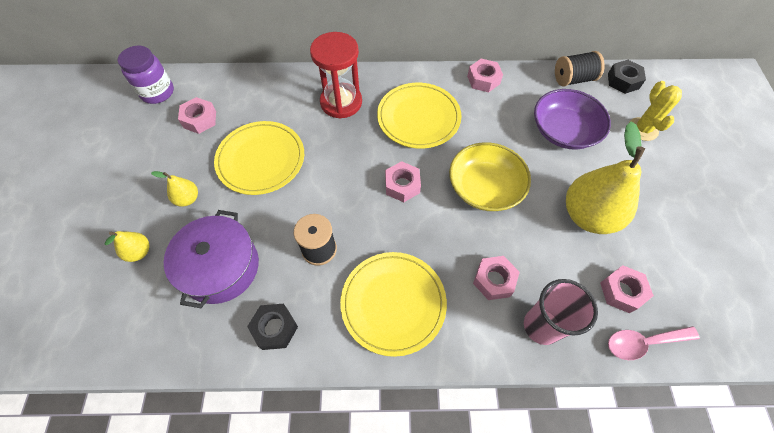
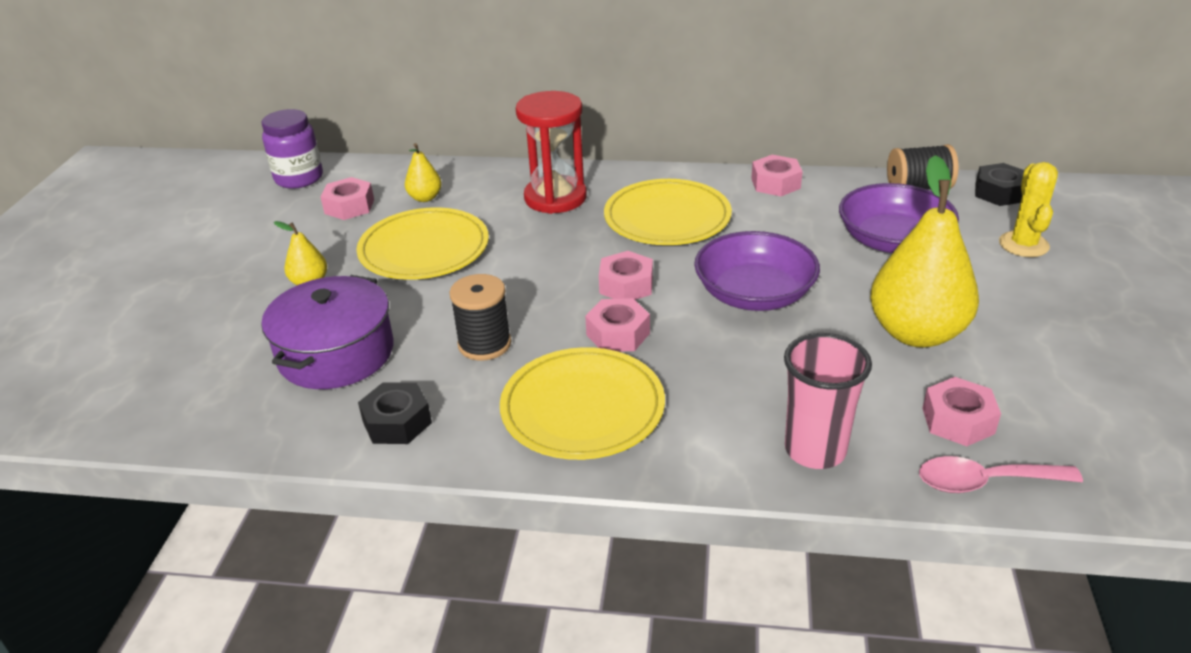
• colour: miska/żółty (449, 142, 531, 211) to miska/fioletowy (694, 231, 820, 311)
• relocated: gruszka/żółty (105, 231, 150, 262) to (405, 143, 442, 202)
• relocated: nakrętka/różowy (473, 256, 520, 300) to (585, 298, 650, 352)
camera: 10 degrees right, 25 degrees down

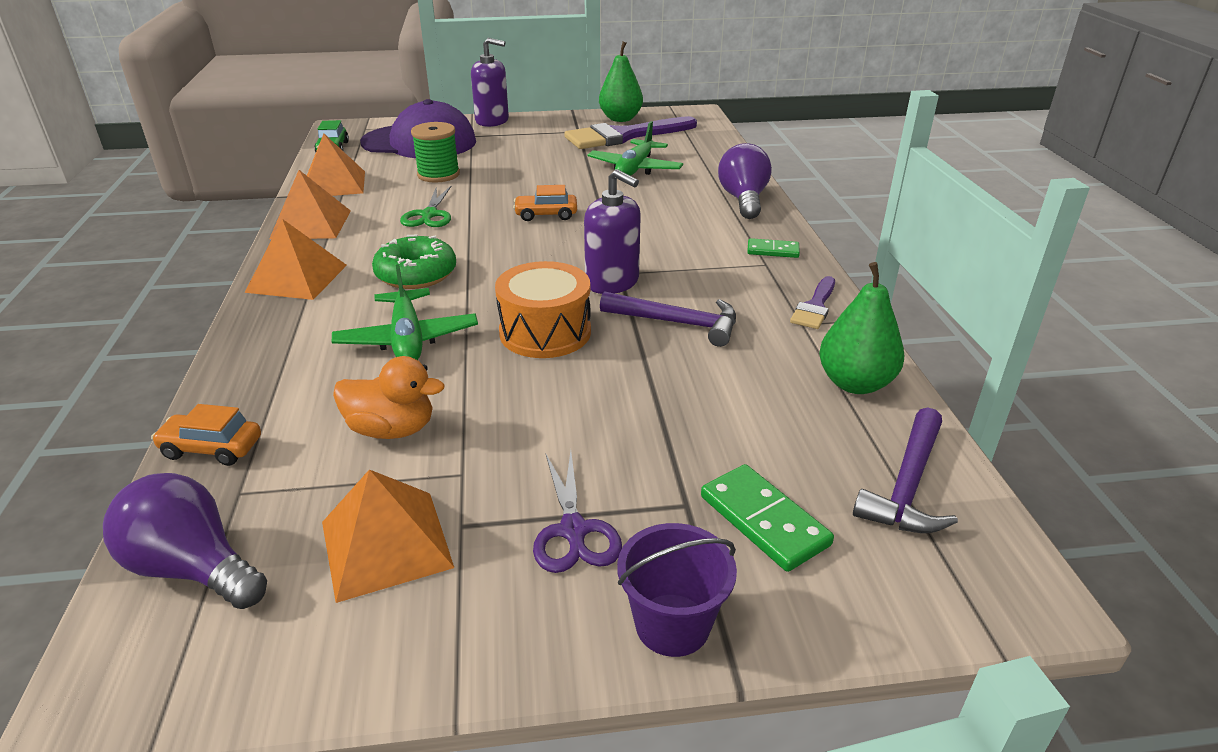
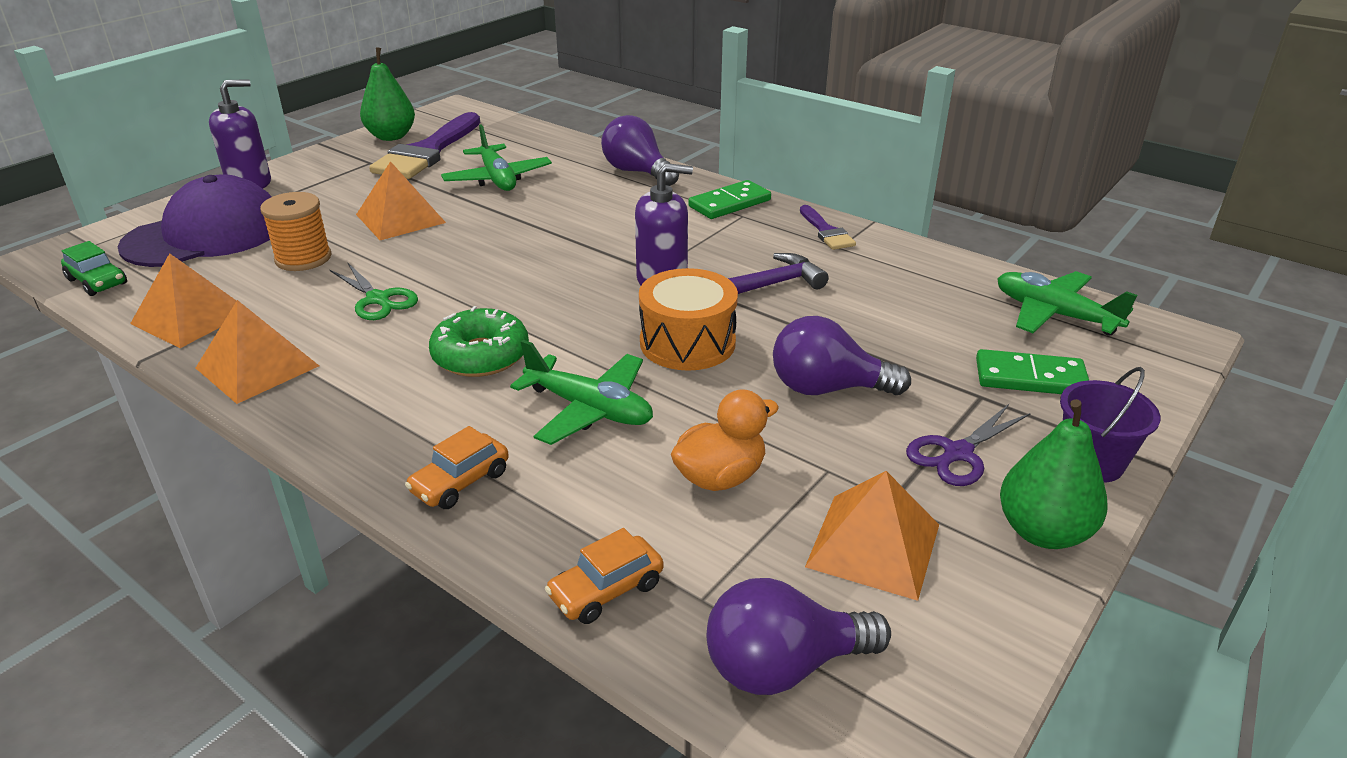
• colour: szpulka/zielony (411, 122, 460, 183) to szpulka/pomarańczowy (260, 192, 332, 271)
• relocated: samochód/pomarańczowy (513, 185, 577, 221) to (405, 426, 509, 509)
• relocated: piramida/pomarańczowy (245, 219, 347, 300) to (356, 161, 446, 240)
• size: kostka domina/zielony (747, 238, 800, 258) = (688, 180, 771, 219) x1.58
• relocated: gruszka/zielony (819, 262, 904, 394) to (1000, 399, 1108, 549)
• exchanged: młotek/fioletowy (853, 407, 958, 533) to samolot/zielony (997, 271, 1137, 336)
• spun: nożyczki/fioletowy (533, 451, 622, 573) = (906, 404, 1031, 486) 105 degrees clockwise
• appeared: żarówka/fioletowy (773, 316, 911, 395)
camera: 45 degrees left, 0 degrees up

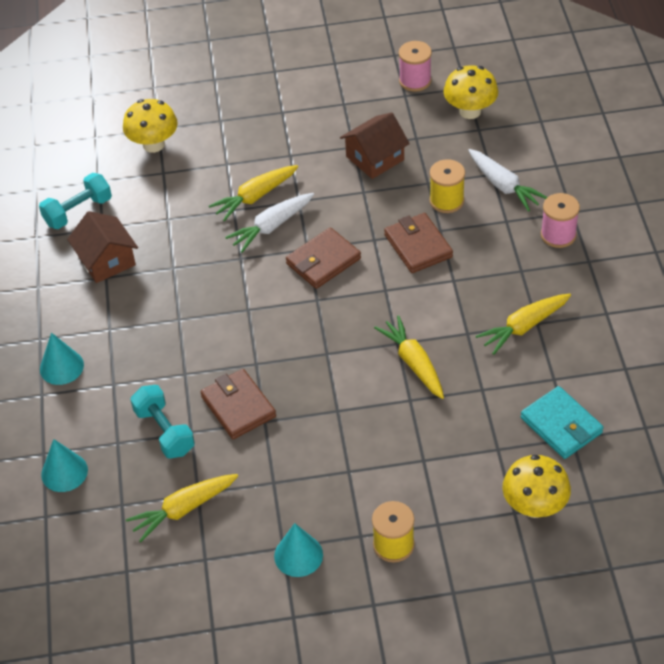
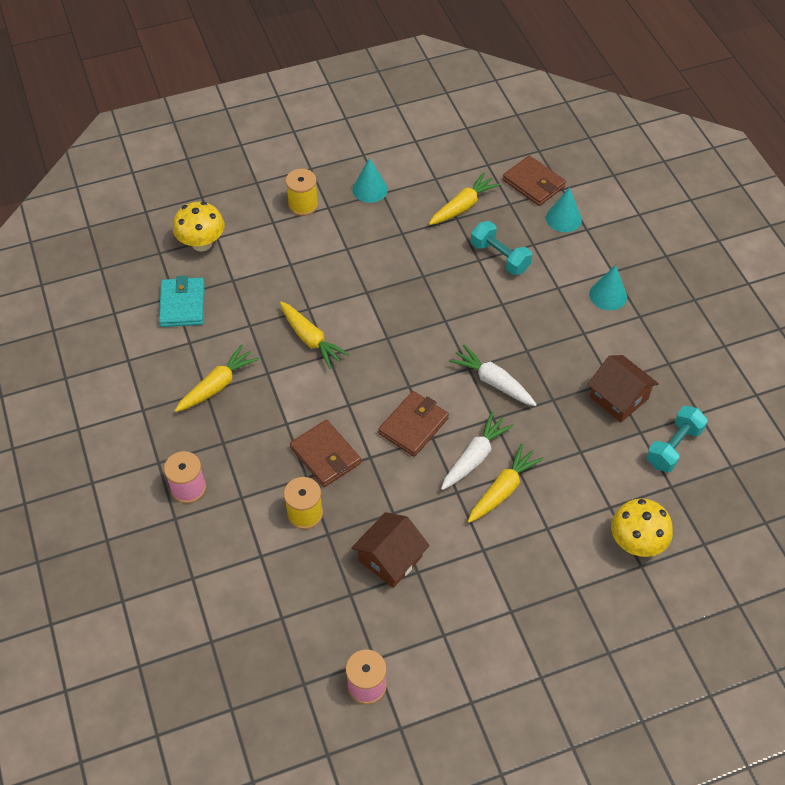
• missing: grzyb/żółty (443, 65, 498, 119)
• relocated: marchewka/biały (468, 149, 547, 212) to (449, 345, 537, 406)
• relocated: portfel/brązowy (201, 369, 276, 439) to (503, 155, 566, 206)
• spun: portfel/turkusowy (521, 386, 603, 459) = (159, 276, 205, 327) 45 degrees clockwise
camera: 165 degrees right, 5 degrees up

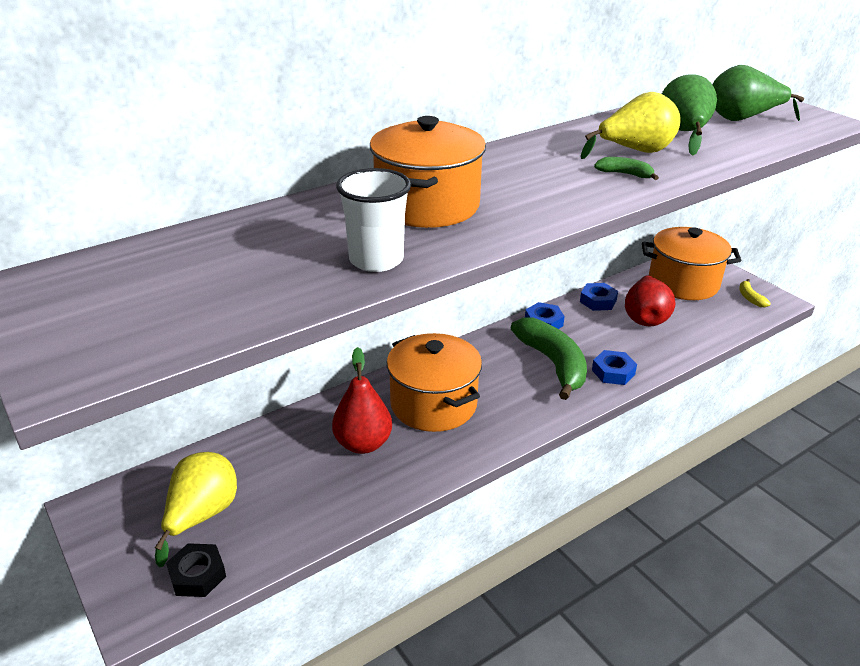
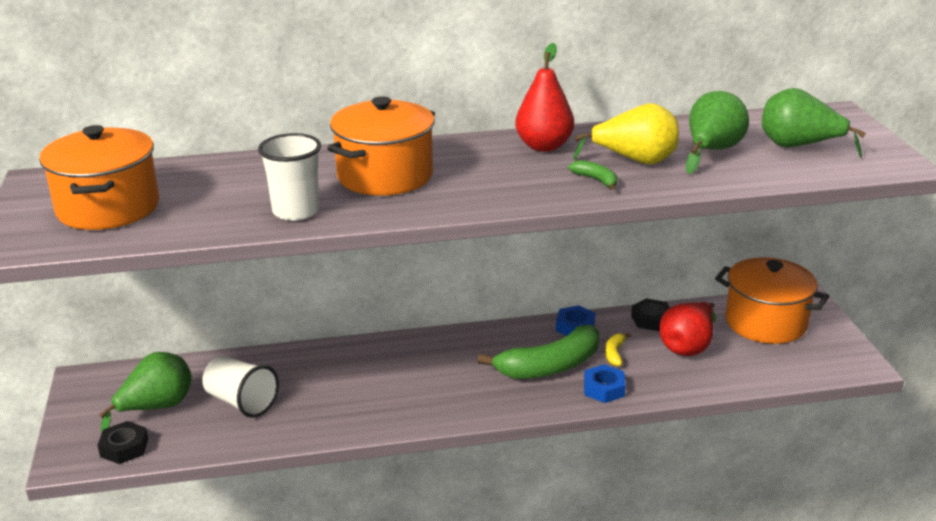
• relocated: banan/żółty (739, 279, 771, 307) to (605, 333, 631, 366)
• colour: nakrętka/niebieski (580, 283, 618, 311) to nakrętka/czarny (631, 298, 670, 331)
• spun: banan/zielony (511, 317, 587, 400) = (478, 325, 599, 379) 60 degrees clockwise
• relocated: garnek/pomarańczowy (387, 333, 482, 432) to (39, 125, 159, 230)
• relocated: gruszka/czerwony (332, 347, 392, 454) to (515, 43, 574, 152)
• colour: gruszka/żółty (155, 452, 237, 567) to gruszka/zielony (99, 352, 192, 433)
• appeared: szklanka/biały (202, 356, 279, 418)
camera: 25 degrees right, 5 degrees down

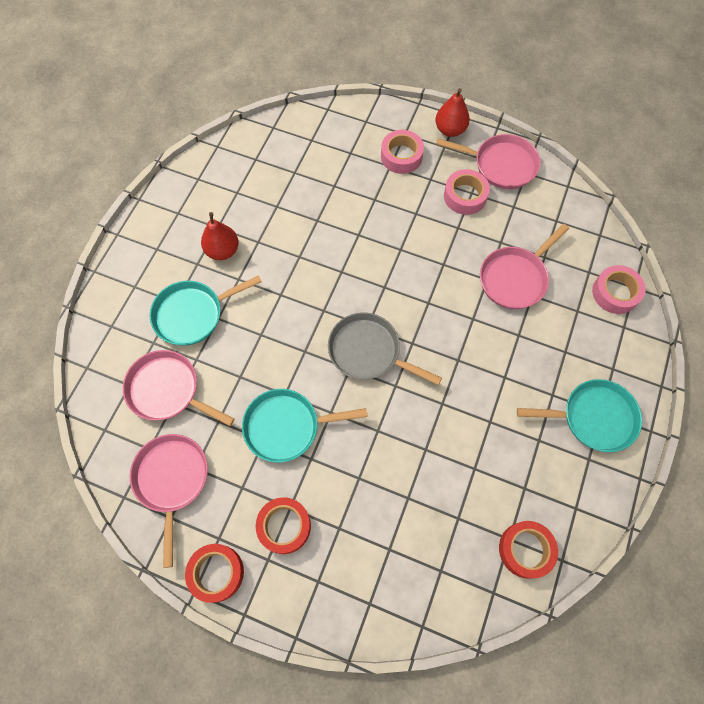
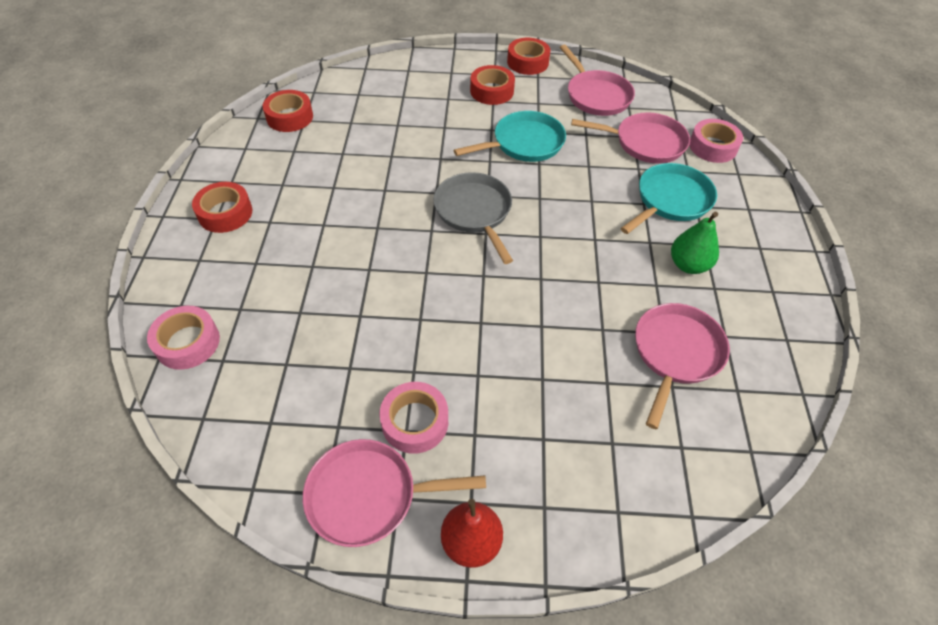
• relocated: taśma klejąca/różowy (381, 130, 424, 174) to (689, 119, 743, 163)
• colour: gruszka/czerwony (201, 212, 239, 260) to gruszka/zielony (671, 212, 719, 274)
• relocated: patelnia/różowy (480, 224, 569, 309) to (635, 303, 730, 429)
• spun: patelnia/szary (328, 312, 442, 385) = (434, 172, 513, 264) 120 degrees counterclockwise
• exchanged: patelnia/turkusowy (517, 379, 642, 452) to taśma klejąca/czerwony (192, 182, 252, 233)
camera: 160 degrees right, 15 degrees down

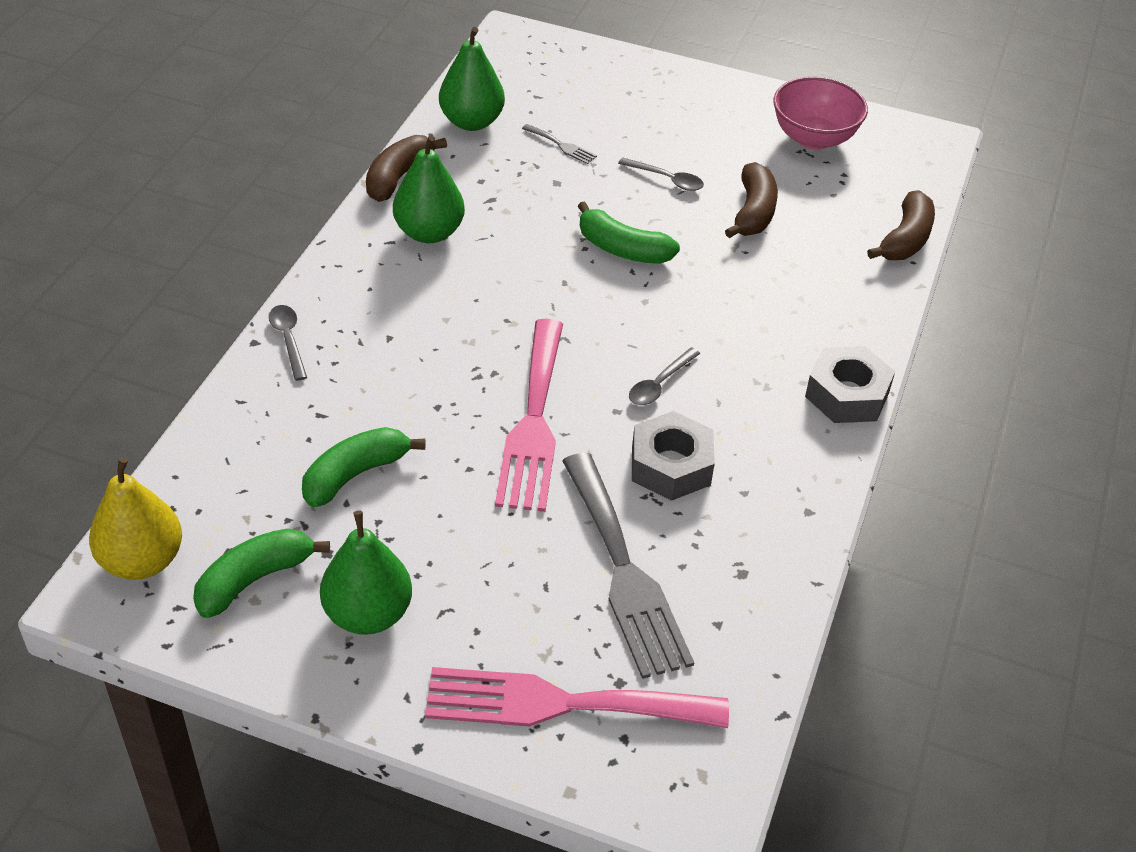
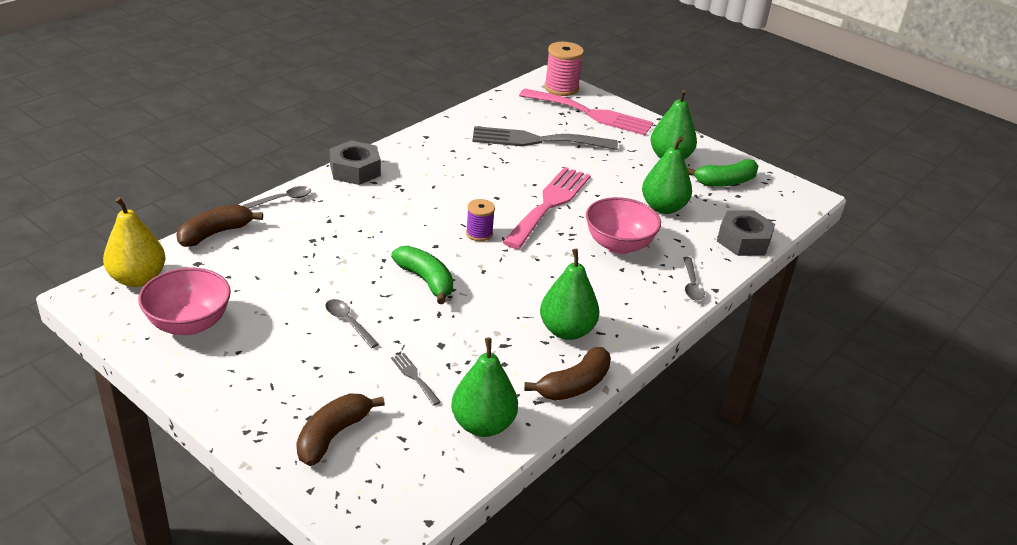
• relocated: banan/brązowy (725, 162, 778, 238) to (296, 393, 385, 466)
• relocated: łyżka/szary (629, 347, 700, 405) to (243, 186, 311, 209)
• relocated: nakrętka/szary (632, 411, 715, 501) to (717, 210, 775, 256)
• exchanged: banan/zielony (302, 427, 425, 507) to gruszka/zielony (642, 136, 692, 214)
• spun: widelec/szary (562, 453, 694, 679) = (472, 126, 618, 150) 90 degrees counterclockwise
• relocated: gruszka/żółty (89, 457, 182, 580) to (103, 197, 165, 287)
• appeared: szpulka/różowy (544, 42, 584, 96)
• appeared: miska/różowy (586, 197, 661, 254)
• appeared: szpulka/fioletowy (466, 199, 495, 241)
camera: 160 degrees left, 10 degrees down

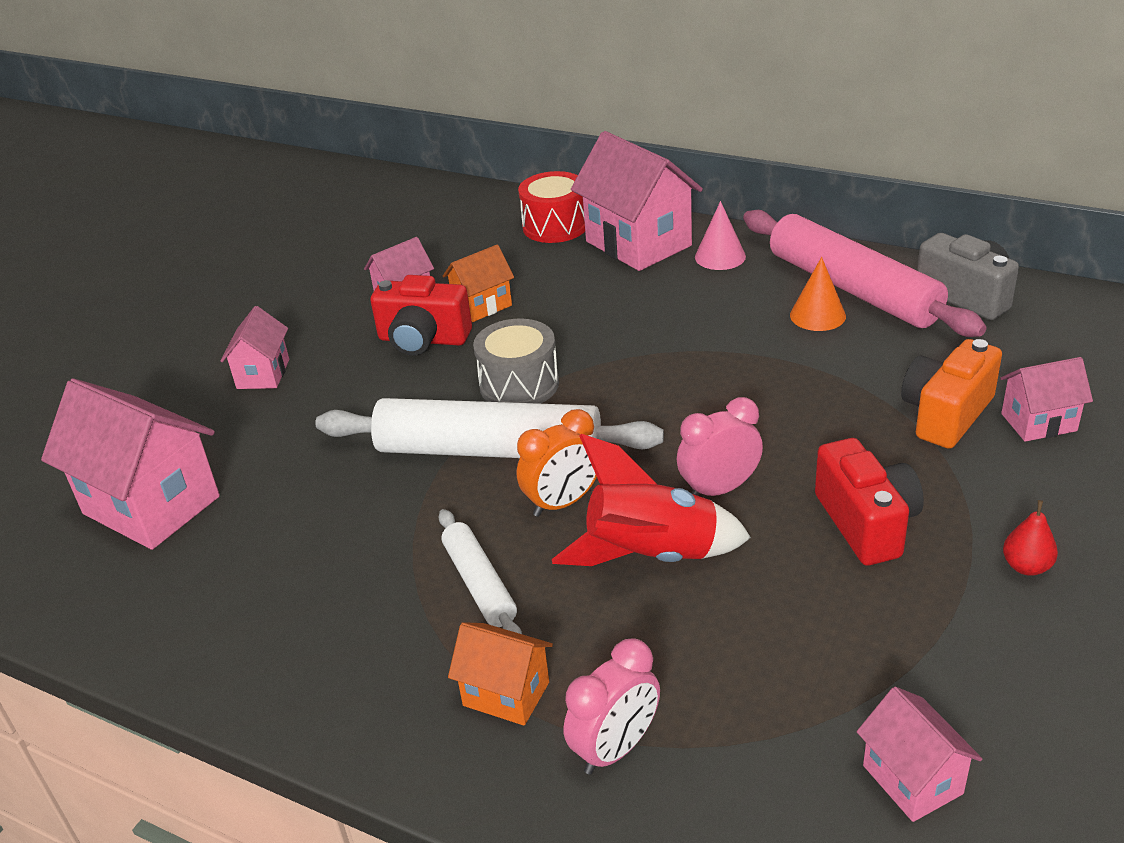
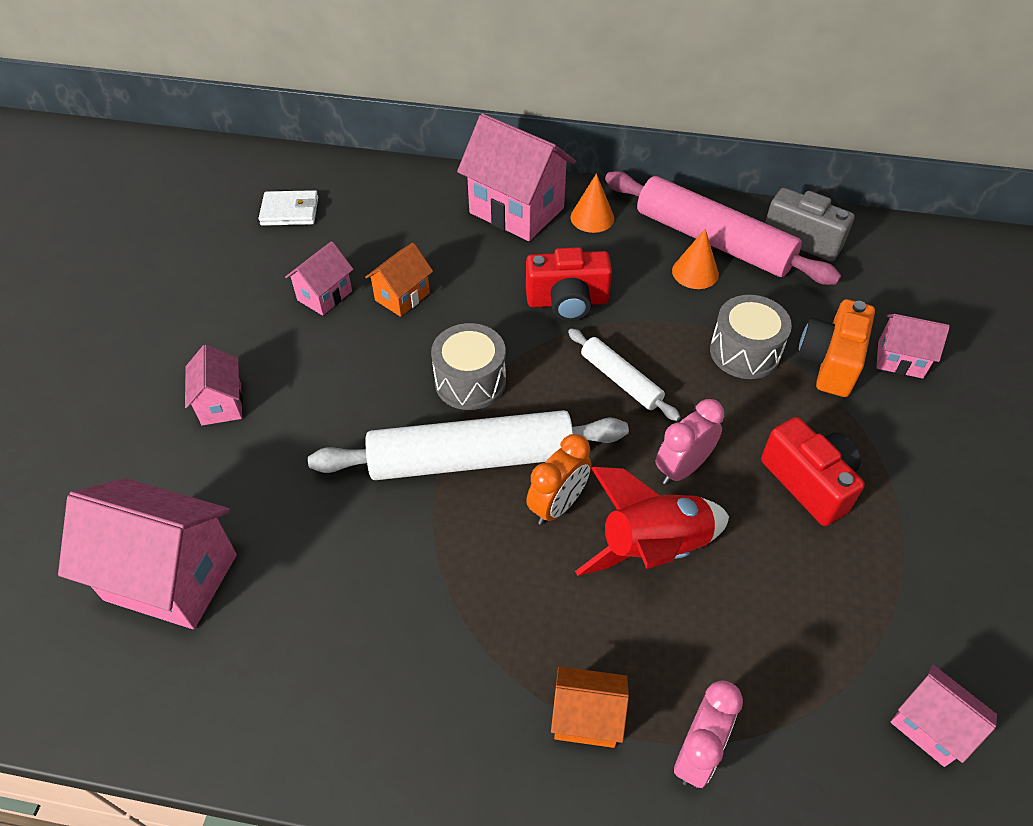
• missing: bęben/czerwony (518, 171, 585, 243)
• colour: stożek/różowy (695, 201, 746, 270) to stożek/pomarańczowy (570, 173, 614, 233)
• relocated: aparat fotograficzny/czerwony (370, 275, 472, 355) to (526, 247, 612, 321)
• spun: domek/różowy (1000, 357, 1093, 442) = (876, 314, 950, 379) 45 degrees clockwise
• missing: gruszka/czerwony (1003, 500, 1058, 576)
• relocated: wałek do ciasta/biały (438, 509, 522, 634) to (568, 328, 680, 421)
• appeared: portfel/biały (259, 190, 318, 226)
• appeared: bęben/szary (710, 295, 792, 379)
camera: 20 degrees left, 15 degrees up

